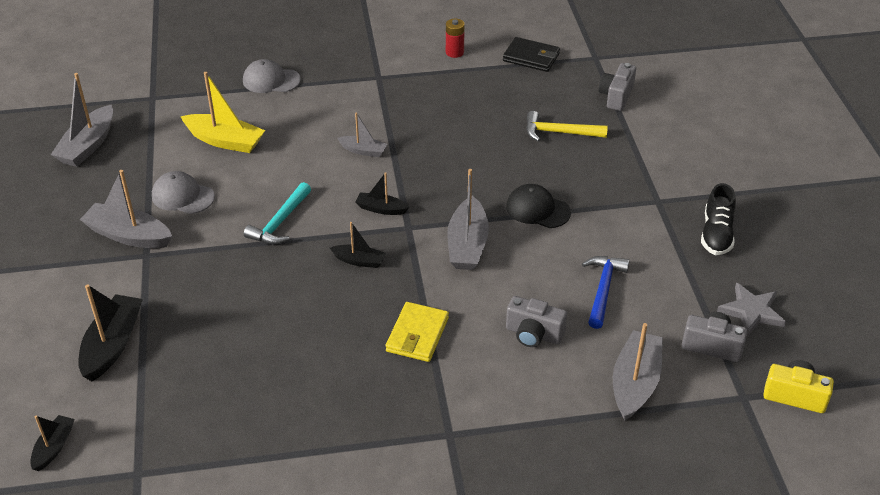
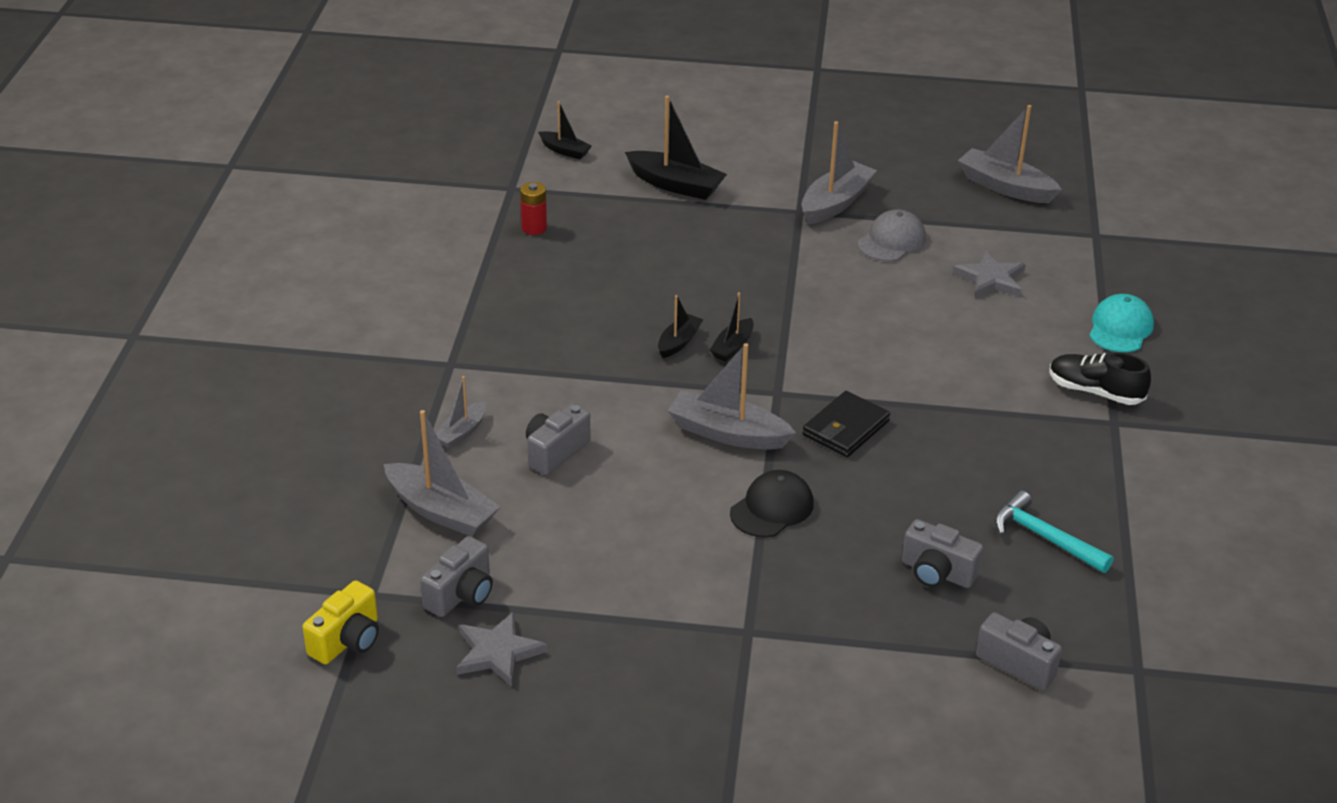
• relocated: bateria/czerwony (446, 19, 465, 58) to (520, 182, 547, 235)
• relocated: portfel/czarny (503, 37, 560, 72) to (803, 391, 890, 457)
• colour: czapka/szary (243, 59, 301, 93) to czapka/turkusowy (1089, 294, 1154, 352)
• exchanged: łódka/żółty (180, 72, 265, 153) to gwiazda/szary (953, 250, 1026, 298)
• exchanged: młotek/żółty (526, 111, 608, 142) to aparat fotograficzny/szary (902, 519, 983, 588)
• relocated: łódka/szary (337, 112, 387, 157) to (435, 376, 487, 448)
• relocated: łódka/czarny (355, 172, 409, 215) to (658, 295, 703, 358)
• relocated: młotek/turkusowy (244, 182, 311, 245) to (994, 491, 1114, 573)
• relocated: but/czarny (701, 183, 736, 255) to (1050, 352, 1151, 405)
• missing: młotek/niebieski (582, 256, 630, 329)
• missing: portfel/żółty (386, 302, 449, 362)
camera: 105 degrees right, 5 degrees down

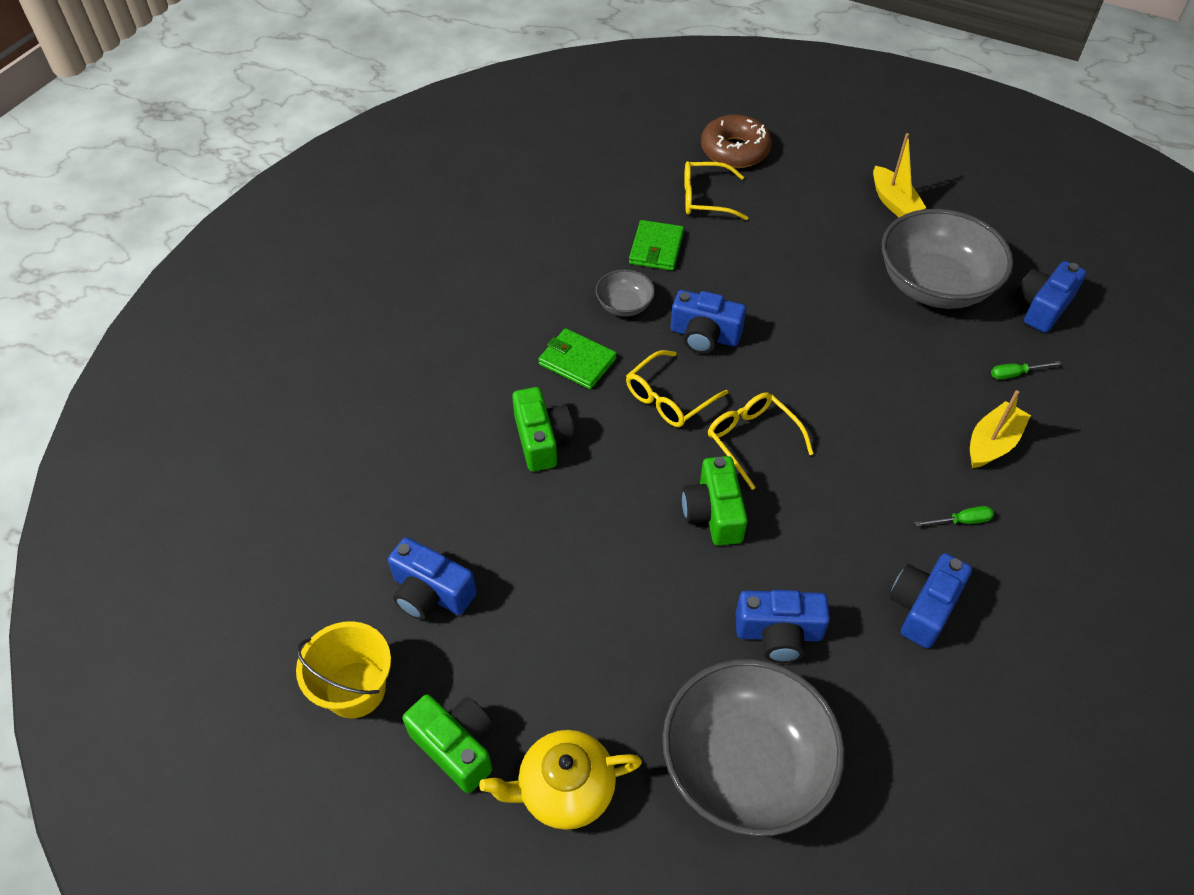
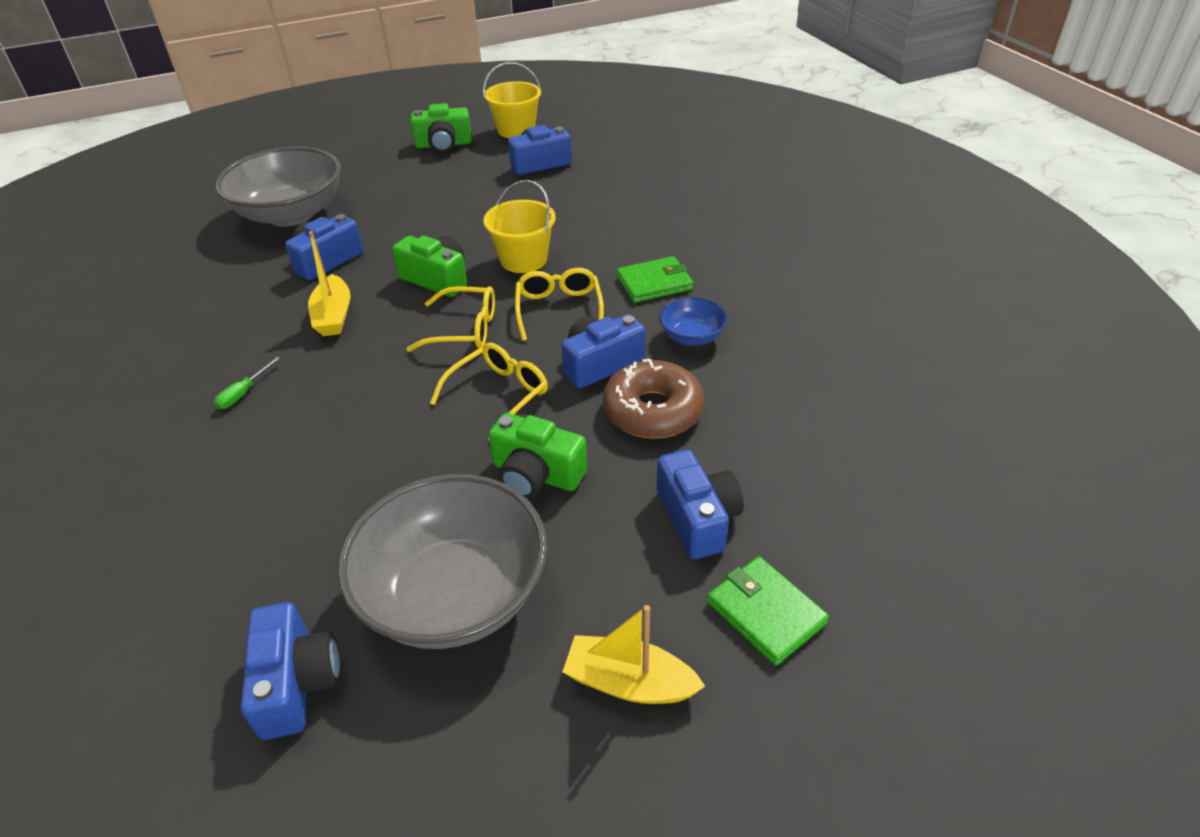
• relocated: donut/brązowy (701, 114, 772, 168) to (603, 358, 705, 439)
• relocated: okulary/żółty (684, 161, 748, 220) to (430, 343, 548, 440)
• relocated: portfel/zielony (629, 220, 684, 271) to (707, 556, 829, 666)
• colour: miska/szary (596, 269, 655, 317) to miska/niebieski (659, 297, 728, 346)
• missing: śrubokręt/zielony (991, 361, 1061, 380)
• relocated: aparat fotograficzny/zielony (512, 387, 574, 472) to (489, 413, 587, 499)
• relocated: łódka/żółty (970, 390, 1031, 468) to (308, 231, 351, 336)
• relocated: aparat fotograficzny/niebieski (889, 553, 972, 648) to (657, 450, 744, 559)
• missing: imbryk/żółty (479, 730, 642, 830)
• appeared: wiadro/żółty (483, 180, 556, 273)
camera: 130 degrees right, 10 degrees down

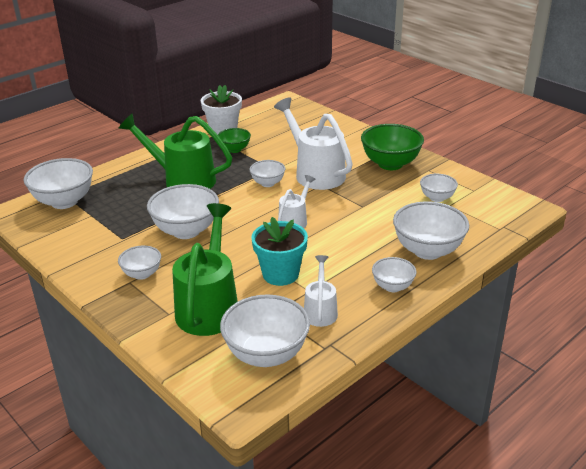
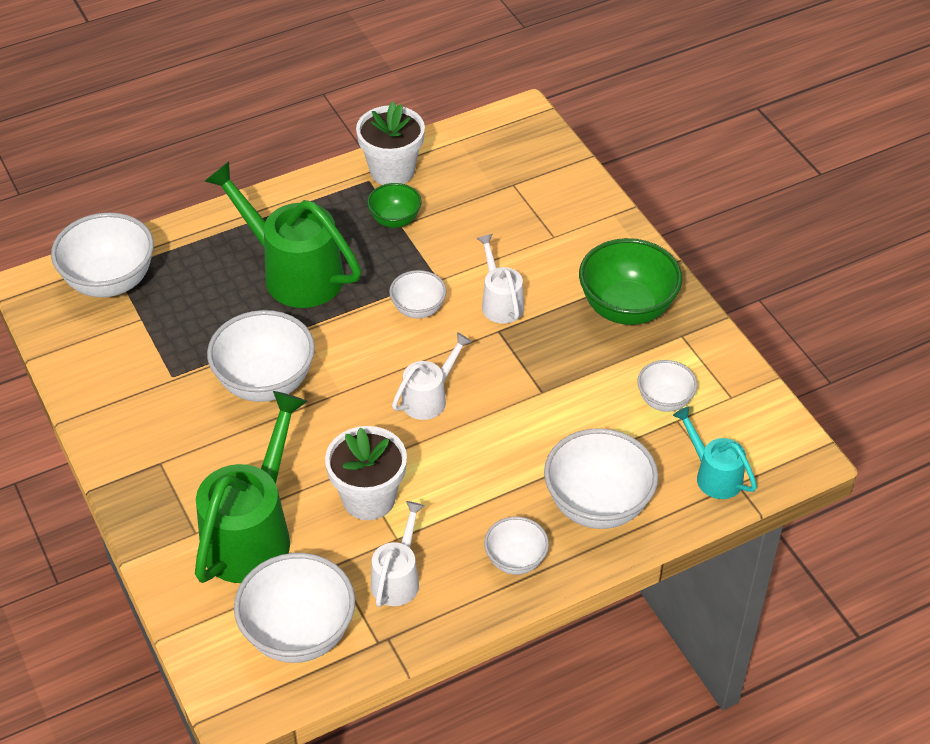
• size: konewka/biały (274, 97, 353, 190) = (477, 234, 524, 324) x0.53
• colour: doniczka/turkusowy (251, 217, 308, 286) to doniczka/biały (325, 426, 407, 520)
• missing: miska/biały (118, 245, 161, 280)
• appeared: konewka/turkusowy (673, 406, 757, 499)
camera: 15 degrees right, 15 degrees up

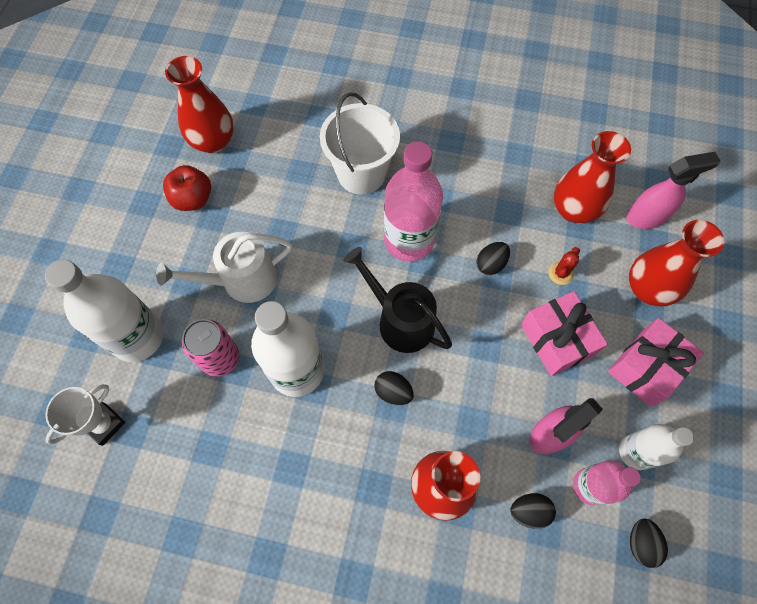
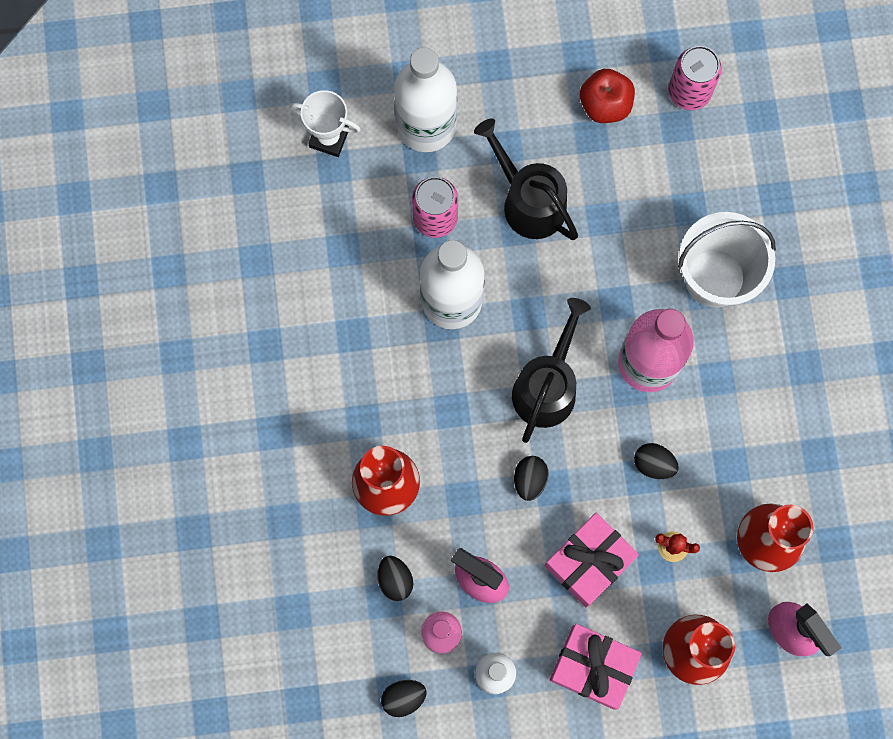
• exchanged: wazon/czerwony (165, 56, 234, 153) to puszka/różowy (668, 46, 722, 110)
• colour: konewka/biały (156, 232, 292, 303) to konewka/czarny (474, 118, 578, 240)
• relocated: jajko/czarny (374, 371, 414, 405) to (514, 456, 549, 501)
camera: 70 degrees right, 10 degrees up

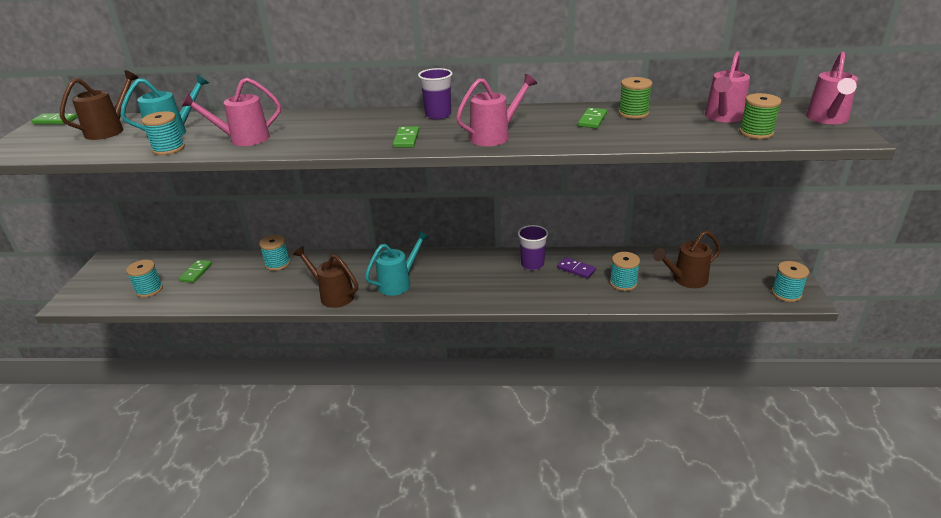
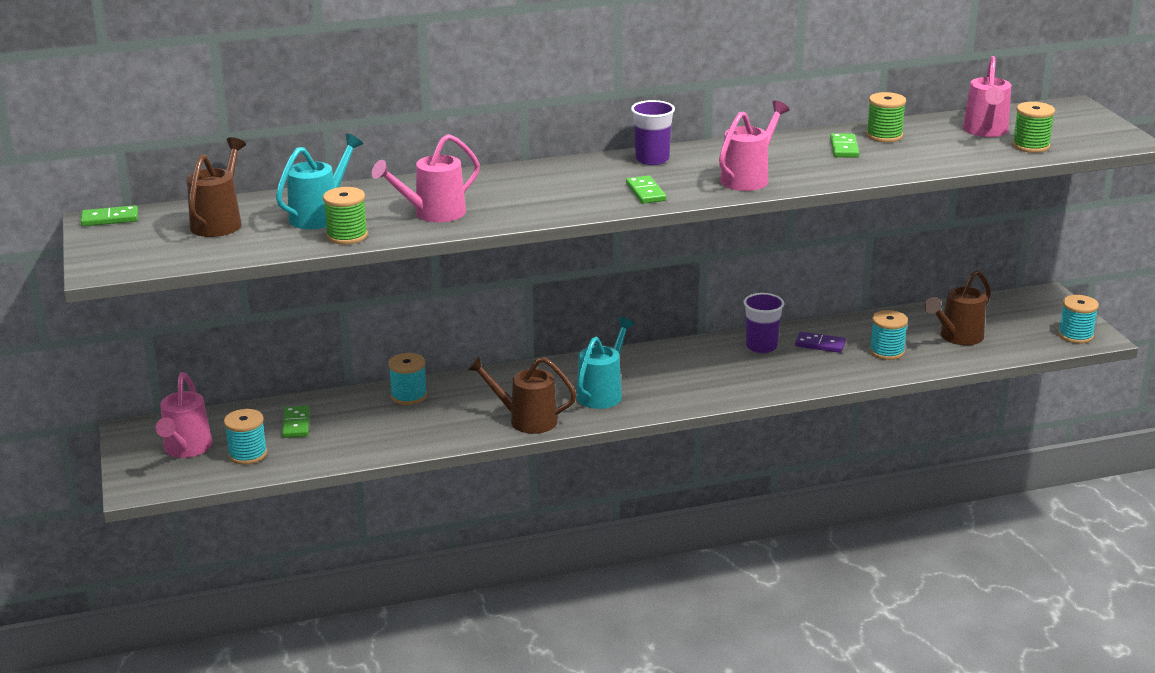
• relocated: konewka/różowy (806, 52, 858, 124) to (156, 372, 212, 458)
• colour: szpulka/turkusowy (142, 111, 185, 155) to szpulka/zielony (323, 187, 368, 245)
camera: 20 degrees left, 5 degrees down

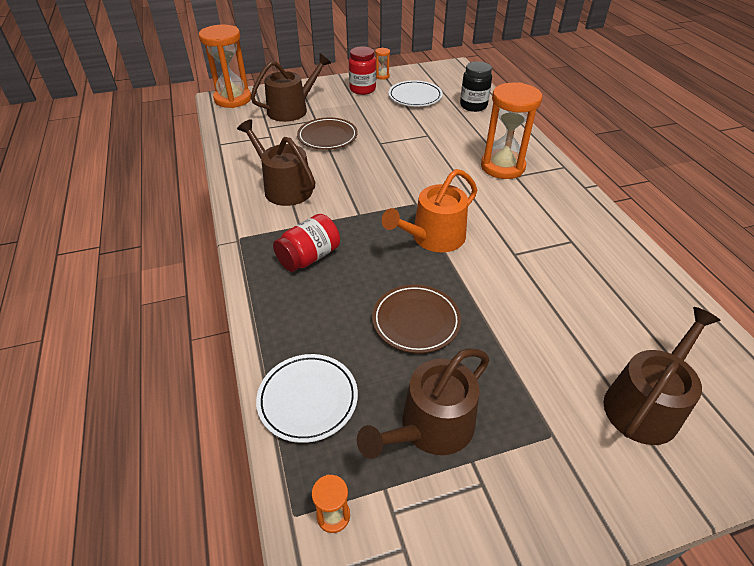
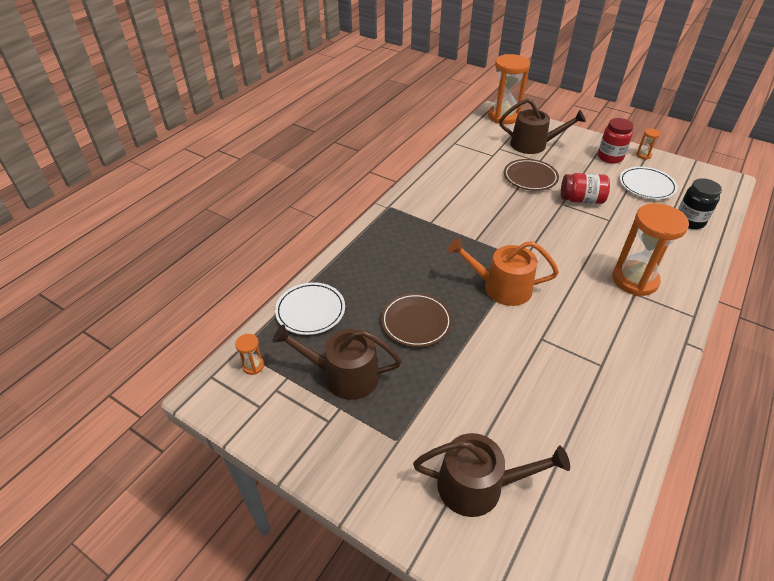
• missing: konewka/brązowy (237, 119, 315, 206)
• relocated: słoik/czerwony (273, 214, 340, 272) to (561, 173, 610, 204)
camera: 50 degrees right, 0 degrees up

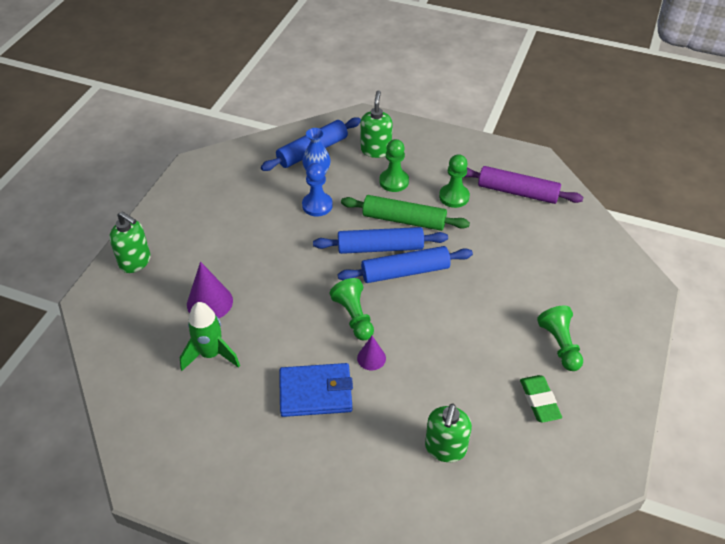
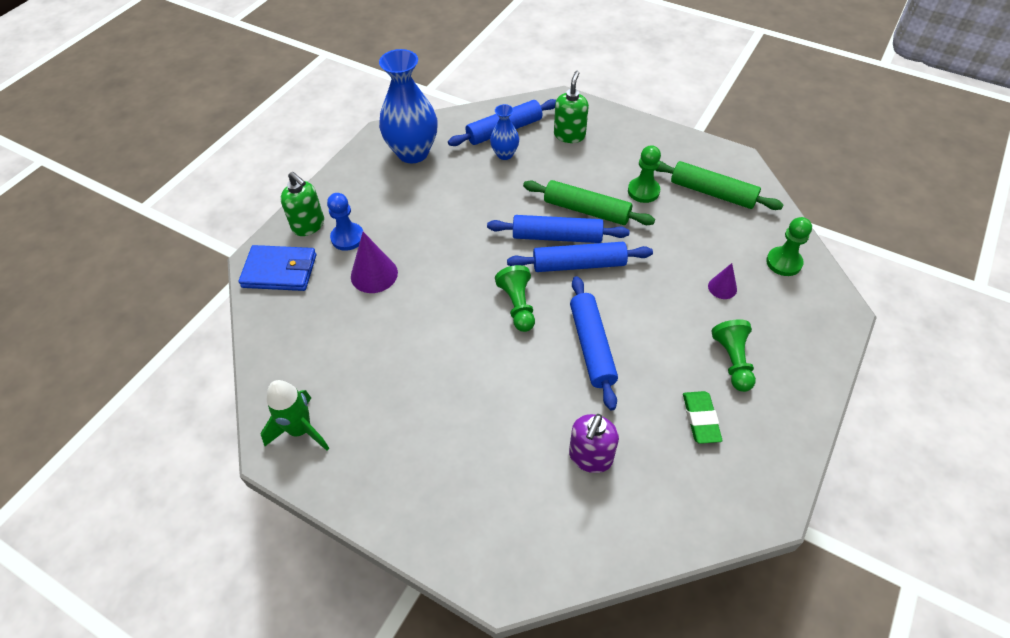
• relocated: pionek/zielony (379, 139, 409, 192) to (766, 217, 812, 276)
• relocated: pionek/niebieski (302, 163, 333, 217) to (327, 193, 363, 251)
• colour: wałek do ciasta/fioletowy (464, 166, 583, 204) to wałek do ciasta/zielony (655, 161, 784, 210)
• relocated: rakieta/zielony (180, 302, 240, 371) to (260, 380, 330, 451)
• relocated: stożek/fioletowy (357, 336, 386, 370) to (708, 263, 737, 299)
• relocated: portfel/niebieski (279, 363, 353, 417) to (239, 245, 316, 291)
• colour: dozownik mydła/zielony (425, 404, 472, 462) to dozownik mydła/fioletowy (569, 414, 619, 473)
• appeared: wazon/niebieski (379, 49, 437, 163)
• appeared: wałek do ciasta/niebieski (570, 276, 618, 410)
camera: 10 degrees right, 5 degrees up

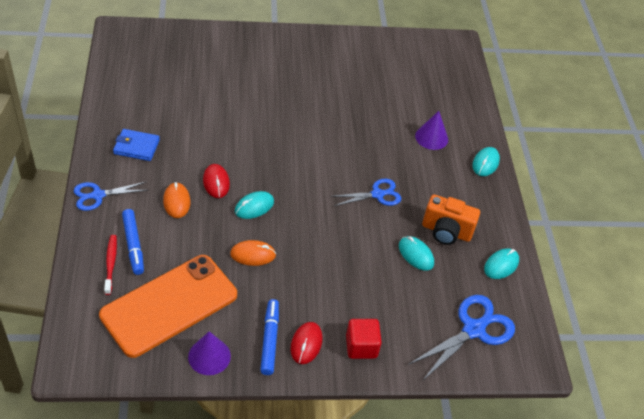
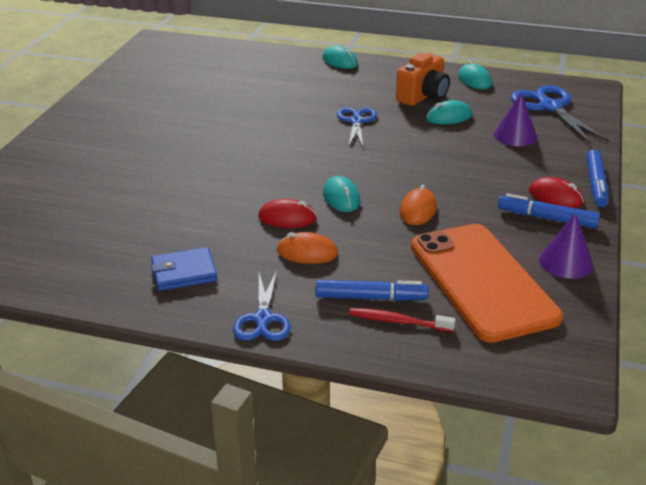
• relocated: stożek/fioletowy (415, 111, 448, 150) to (494, 92, 537, 146)
• spun: portfel/niebieski (113, 129, 160, 161) = (151, 247, 217, 291) 45 degrees clockwise
• missing: sześcian/czerwony (346, 319, 382, 359)
• appeared: flamaster/niebieski (586, 150, 609, 207)
camera: 65 degrees left, 15 degrees down

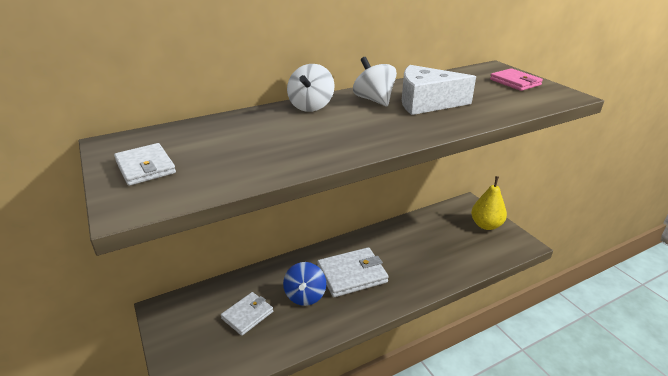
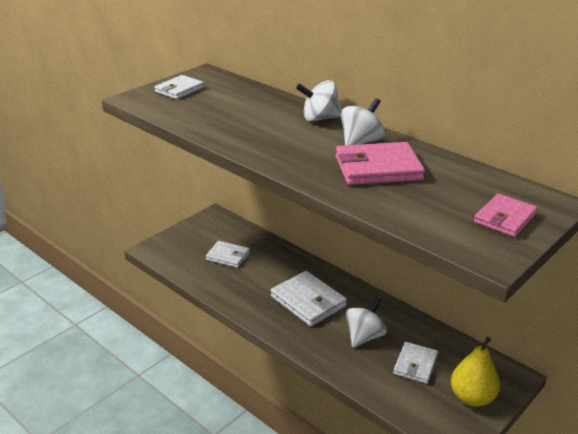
• exchanged: ser/biały (402, 65, 476, 115) to portfel/różowy (336, 142, 425, 185)
• missing: bączek/niebieski (283, 262, 326, 306)
• appeared: bączek/biały (346, 297, 387, 348)
• appeared: portfel/biały (393, 342, 438, 384)
camera: 70 degrees right, 0 degrees up

